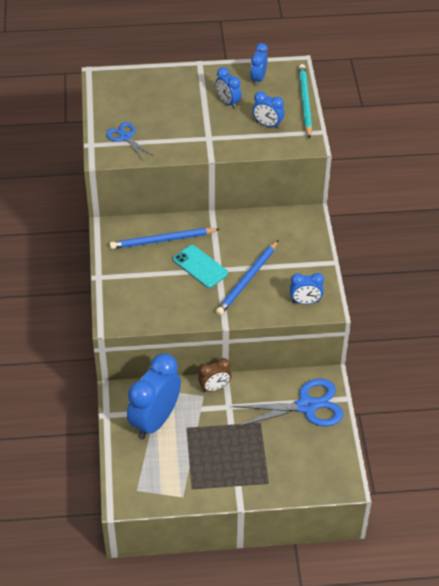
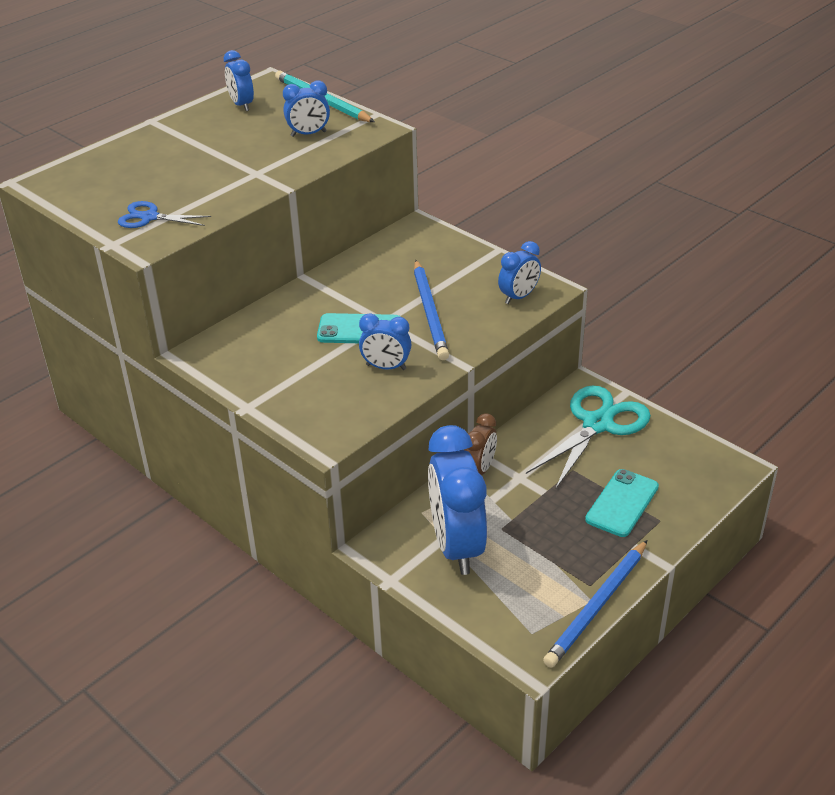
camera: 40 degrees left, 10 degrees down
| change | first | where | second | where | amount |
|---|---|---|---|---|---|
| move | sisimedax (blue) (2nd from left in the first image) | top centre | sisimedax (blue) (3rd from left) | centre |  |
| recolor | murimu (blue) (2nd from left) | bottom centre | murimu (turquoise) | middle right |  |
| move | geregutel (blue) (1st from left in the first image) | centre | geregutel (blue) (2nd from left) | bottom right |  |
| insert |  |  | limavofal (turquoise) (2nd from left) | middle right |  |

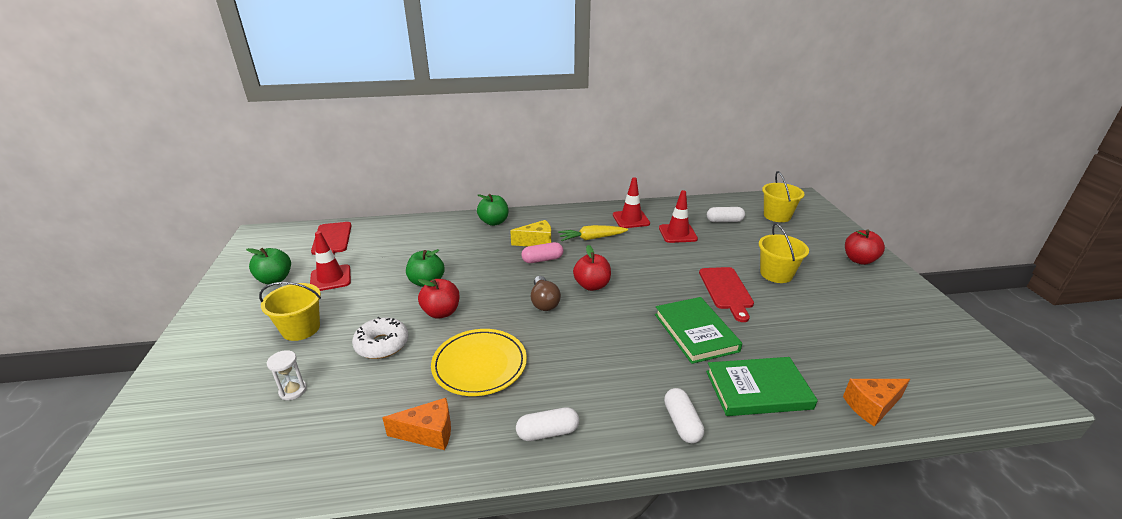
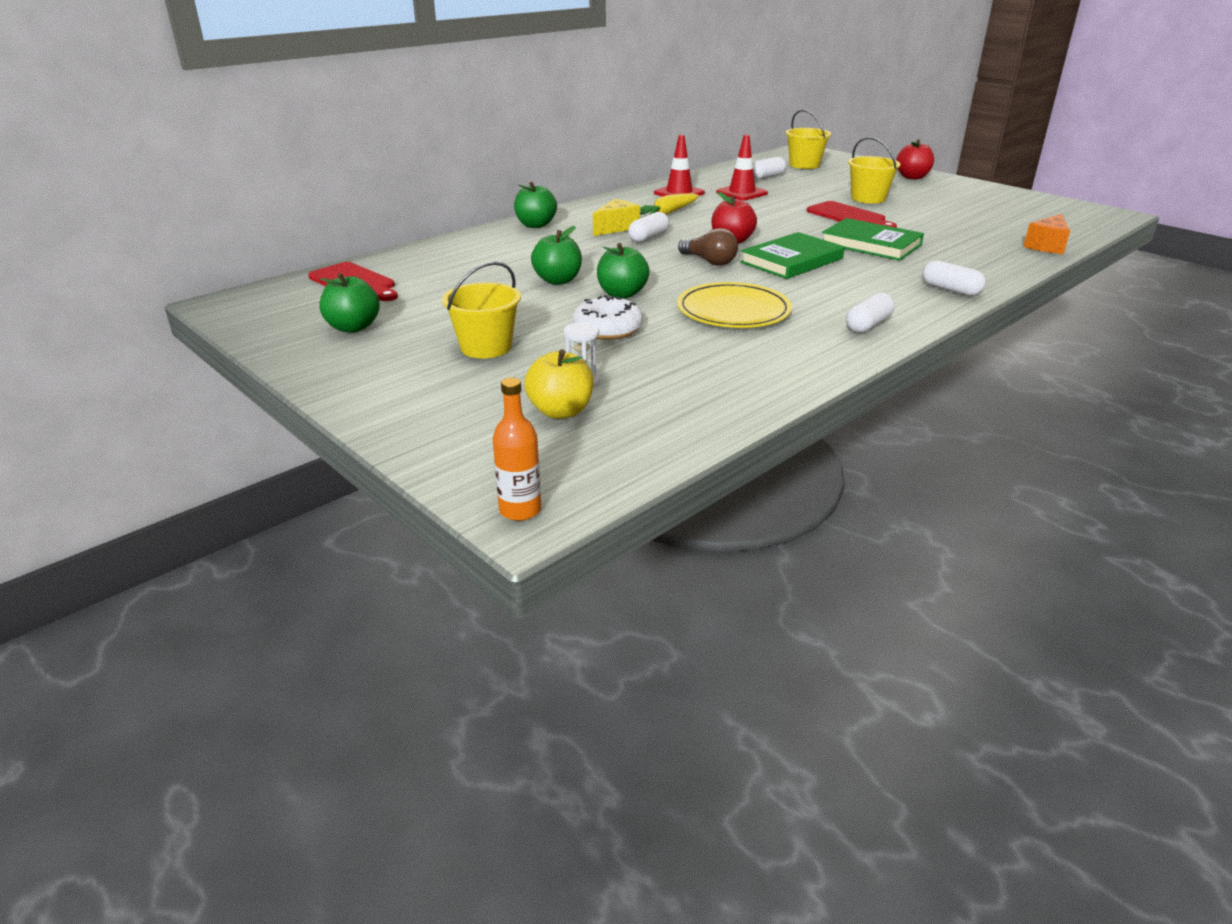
camera: 35 degrees left, 0 degrees up
| change | first | where | second | where | amount |
|---|---|---|---|---|---|
| insert |  |  | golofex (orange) | centre |  |
| insert |  |  | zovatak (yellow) | centre |  |
| recolor | zovatak (red) (1st from left) | centre | zovatak (green) (4th from left) | top centre |  |
| recolor | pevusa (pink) | centre | pevusa (white) (1st from left) | top centre |  |
| move | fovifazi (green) (2nd from left in the first image) | bottom right | fovifazi (green) (1st from left) | top centre |  |
| delete | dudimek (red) (1st from left) | middle left |  |  |  |
| delete | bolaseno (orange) (1st from left) | bottom centre |  |  |  |

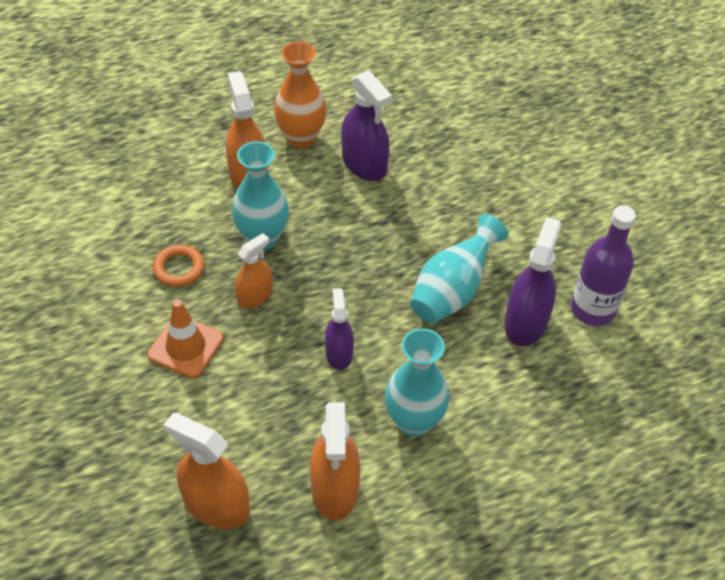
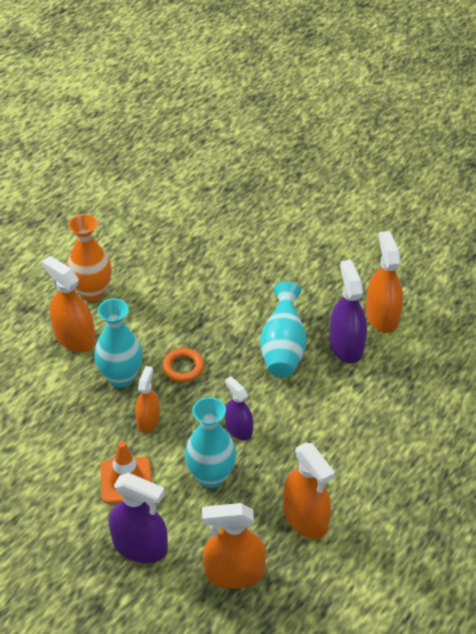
camera: 30 degrees left, 5 degrees down
| change | first | where | second | where | amount |
|---|---|---|---|---|---|
| move | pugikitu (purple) (2nd from left in the first image) | top centre | pugikitu (purple) (1st from left) | bottom left |  |
| move | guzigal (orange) | middle left |  | centre |  |
| move | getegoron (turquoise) (2nd from left) | centre |  | bottom centre |  |
| replace | golofex (purple) | middle right | pugikitu (orange) (5th from left) | middle right |  |

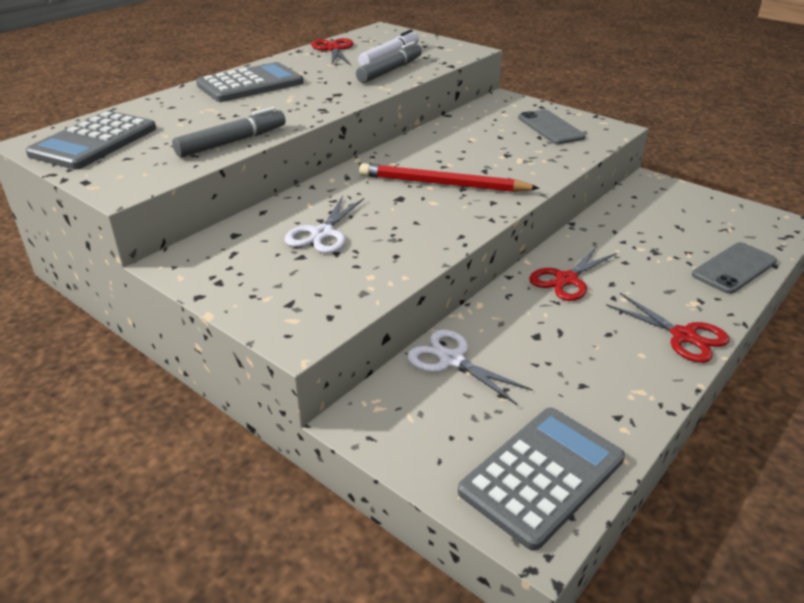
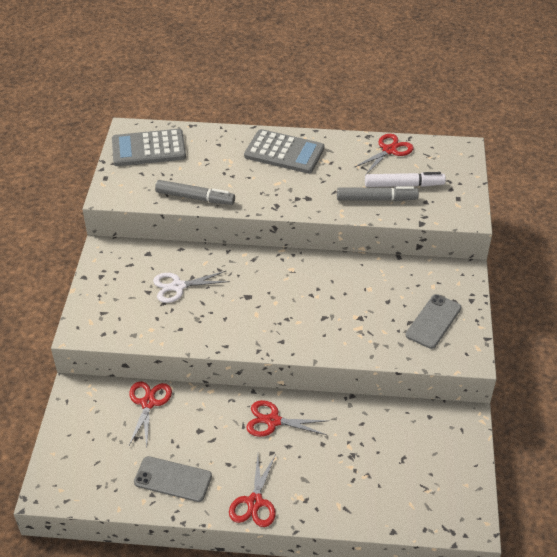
camera: 55 degrees right, 10 degrees up
| change | first | where | second | where | amount |
|---|---|---|---|---|---|
| recolor | murimu (white) (2nd from left) | centre | murimu (red) (1st from left) | bottom left |  |
| move | limavofal (grey) (2nd from left in the first image) | middle right | limavofal (grey) (1st from left) | bottom left |  |
| delete | geregutel (red) | top centre |  |  |  |
| delete | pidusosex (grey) (3rd from left) | bottom right |  |  |  |

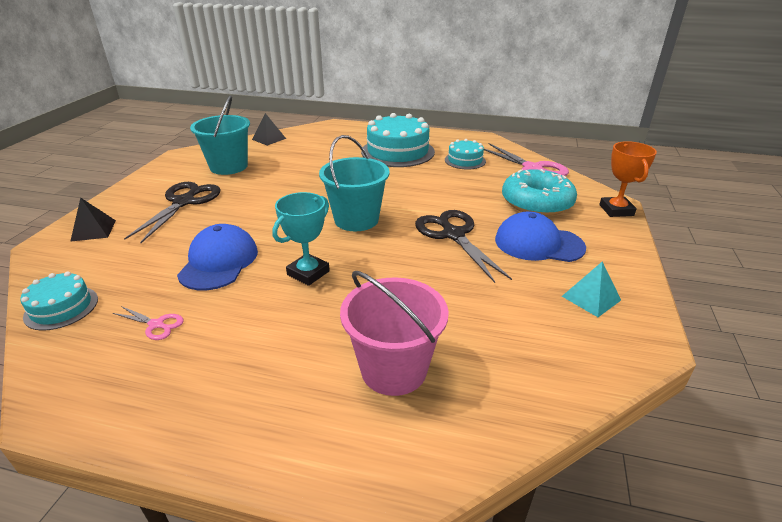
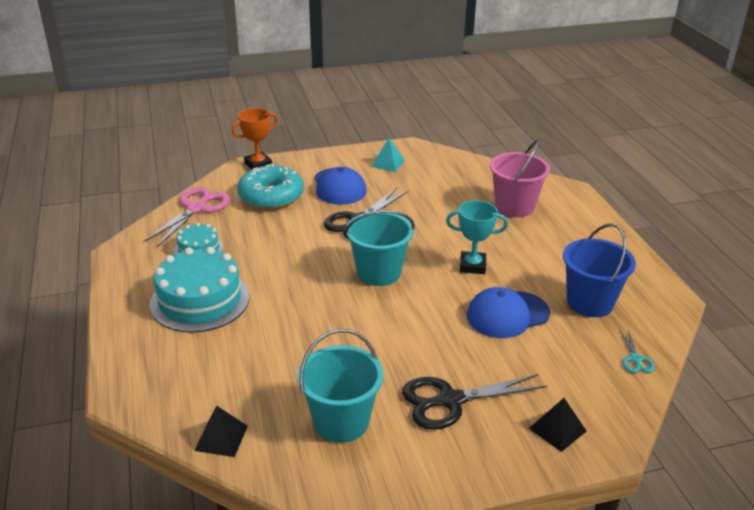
camera: 120 degrees left, 0 degrees up
| change | first | where | second | where | amount |
|---|---|---|---|---|---|
| replace | murimu (pink) (1st from left) | middle left | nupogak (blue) | middle right |  |
| replace | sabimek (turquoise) (1st from left) | middle left | murimu (turquoise) | bottom right |  |

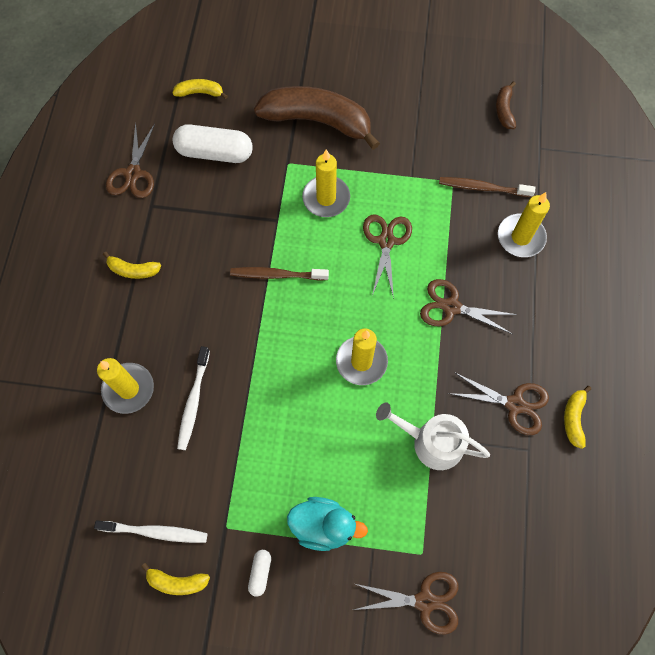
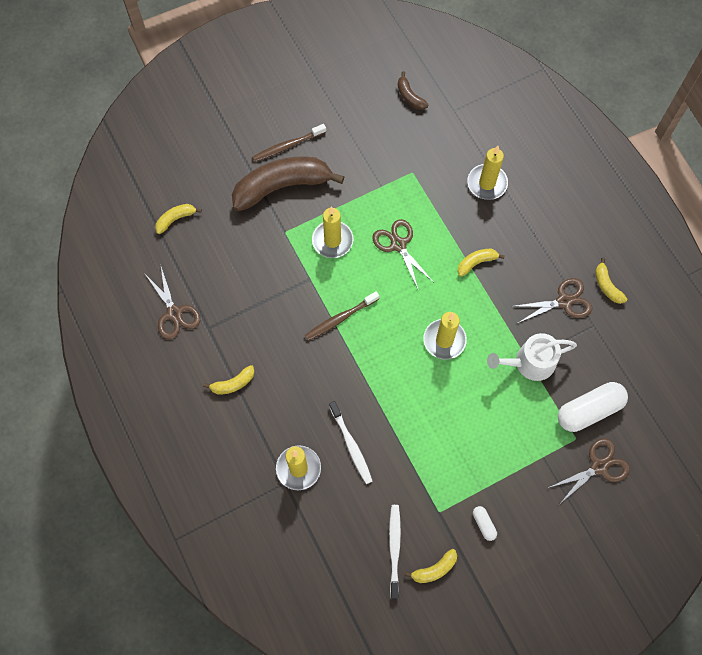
camera: 35 degrees left, 0 degrees up
| change | first | where | second | where | amount |
|---|---|---|---|---|---|
| move | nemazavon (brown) (2nd from left in the first image) | top right | nemazavon (brown) (1st from left) | top centre |  |
| rotate | nemazavon (white) (1st from left in the first image) | bottom left | nemazavon (white) (2nd from left) | bottom centre | 60 degrees counterclockwise |
| replace | murimu (brown) (4th from left) | middle right | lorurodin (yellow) (4th from left) | middle right |  |
| move | pevusa (white) (1st from left in the first image) | top left | pevusa (white) (2nd from left) | middle right |  |
| delete | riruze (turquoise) | bottom centre |  |  |  |

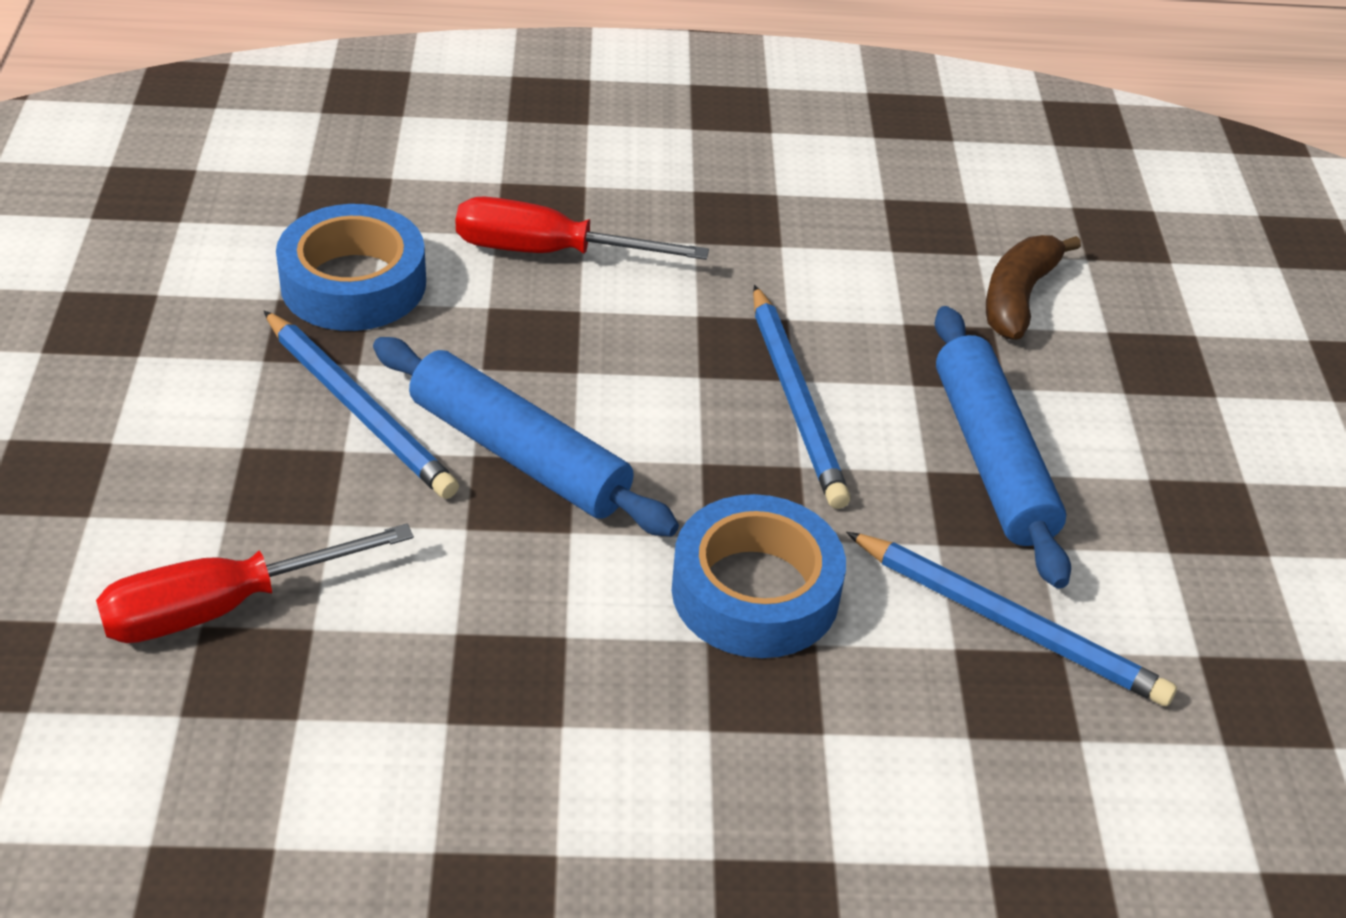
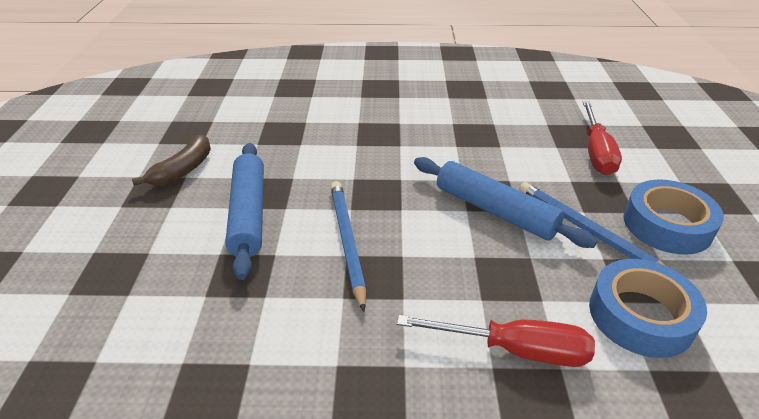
camera: 175 degrees left, 5 degrees down
| change | first | where | second | where | amount |
|---|---|---|---|---|---|
| move | lorurodin (brown) | top right |  | middle left |  |
| rotate | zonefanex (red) (1st from left in the first image) | middle left | zonefanex (red) (2nd from left) | top right | 120 degrees clockwise |
| move | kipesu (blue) (2nd from left) | centre |  | middle right |  |
| delete | geregutel (blue) (3rd from left) | bottom right |  |  |  |

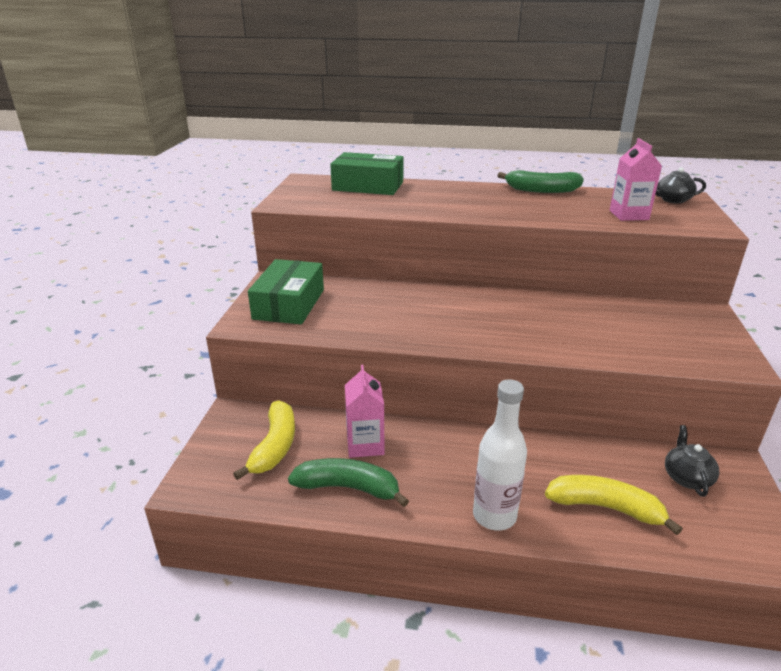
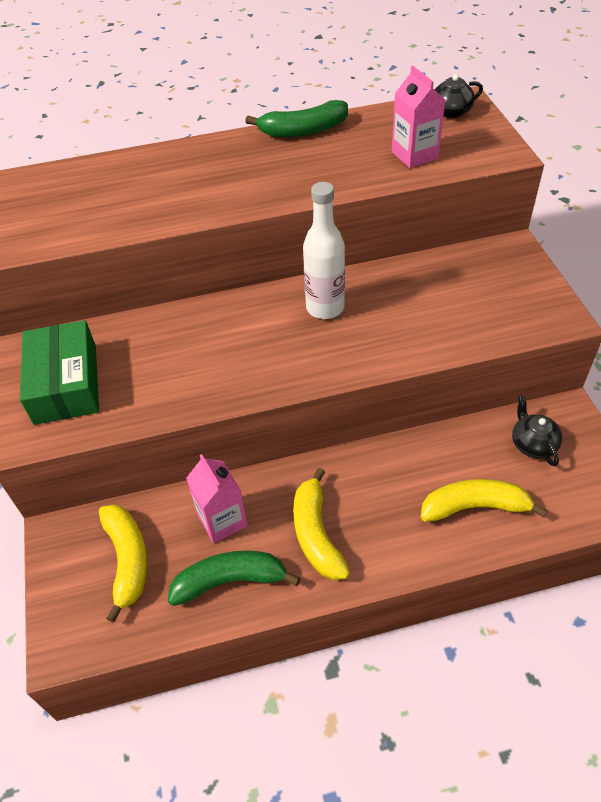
camera: 20 degrees left, 20 degrees up
| change | first | where | second | where | amount |
|---|---|---|---|---|---|
| insert |  |  | lorurodin (yellow) (2nd from left) | centre |  |
| move | golofex (white) | bottom centre |  | top centre |  |
| delete | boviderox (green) (2nd from left) | top centre |  |  |  |

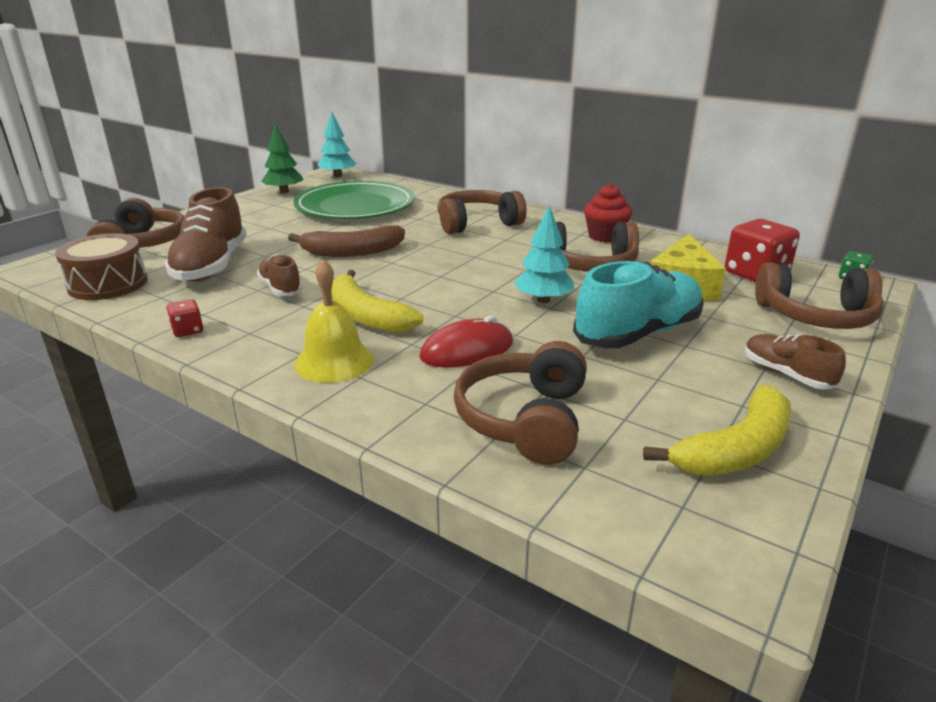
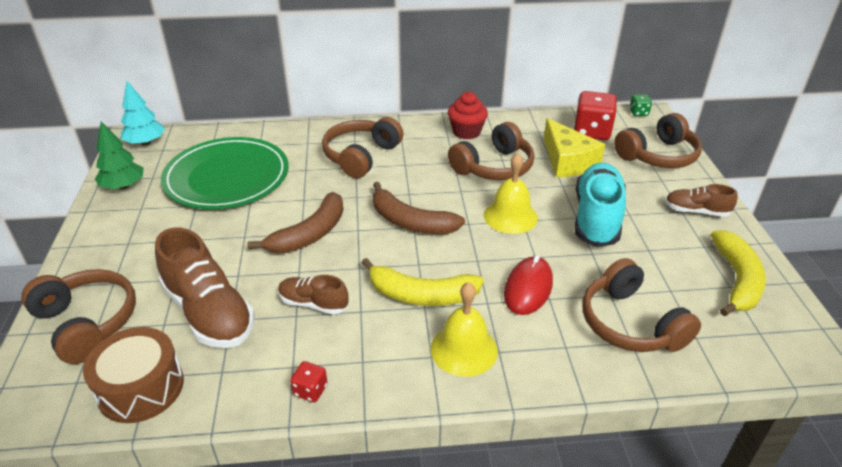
camera: 40 degrees left, 10 degrees up
| change | first | where | second | where | amount |
|---|---|---|---|---|---|
| insert |  |  | lorurodin (brown) (2nd from left) | centre |  |
| replace | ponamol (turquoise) (2nd from left) | centre | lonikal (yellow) (2nd from left) | centre |  |

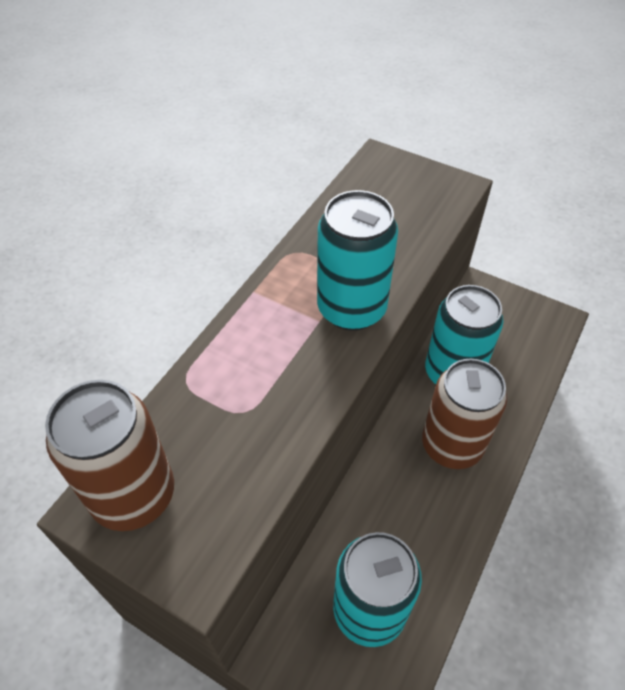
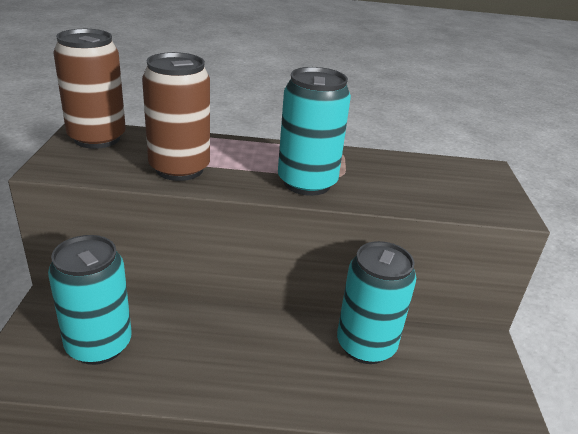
camera: 60 degrees right, 20 degrees down
| change | first | where | second | where | amount |
|---|---|---|---|---|---|
| move | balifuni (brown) (2nd from left) | middle right |  | top left |  |

